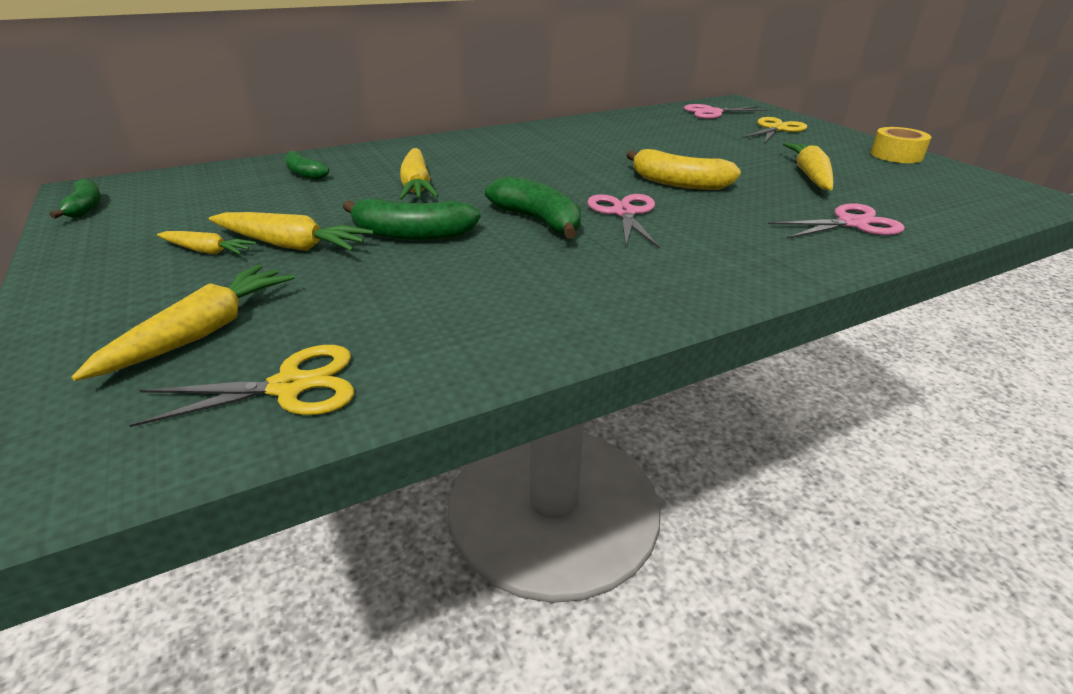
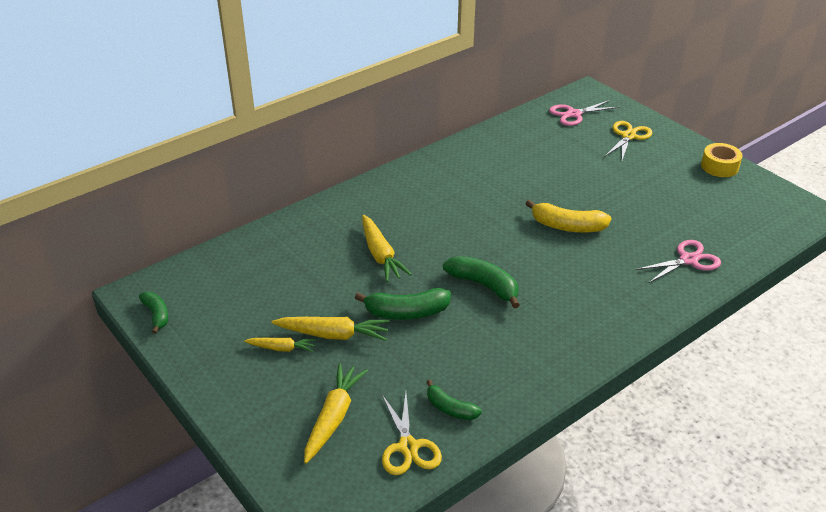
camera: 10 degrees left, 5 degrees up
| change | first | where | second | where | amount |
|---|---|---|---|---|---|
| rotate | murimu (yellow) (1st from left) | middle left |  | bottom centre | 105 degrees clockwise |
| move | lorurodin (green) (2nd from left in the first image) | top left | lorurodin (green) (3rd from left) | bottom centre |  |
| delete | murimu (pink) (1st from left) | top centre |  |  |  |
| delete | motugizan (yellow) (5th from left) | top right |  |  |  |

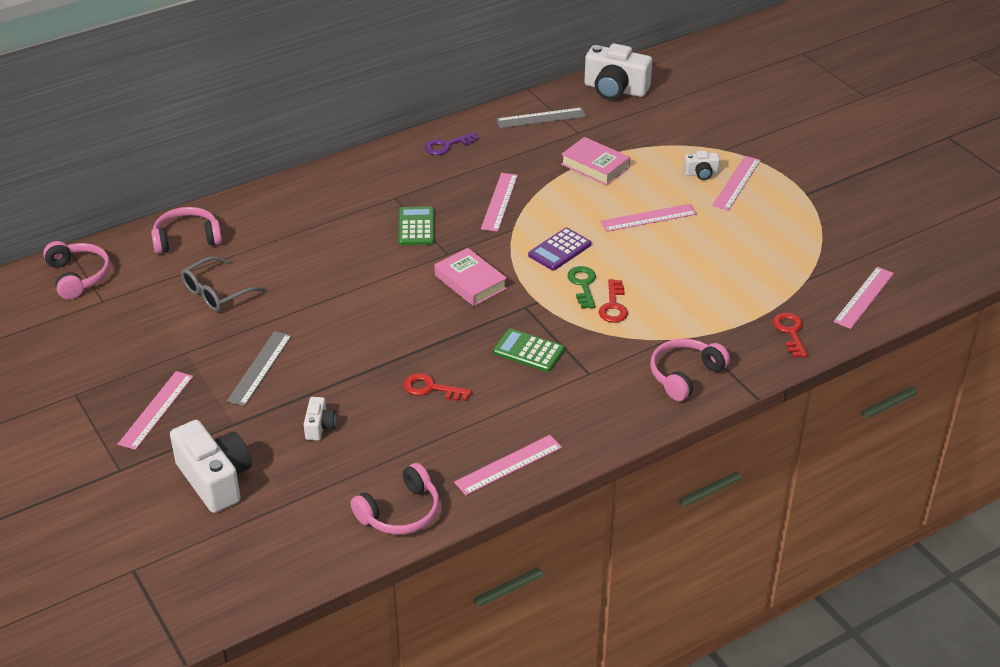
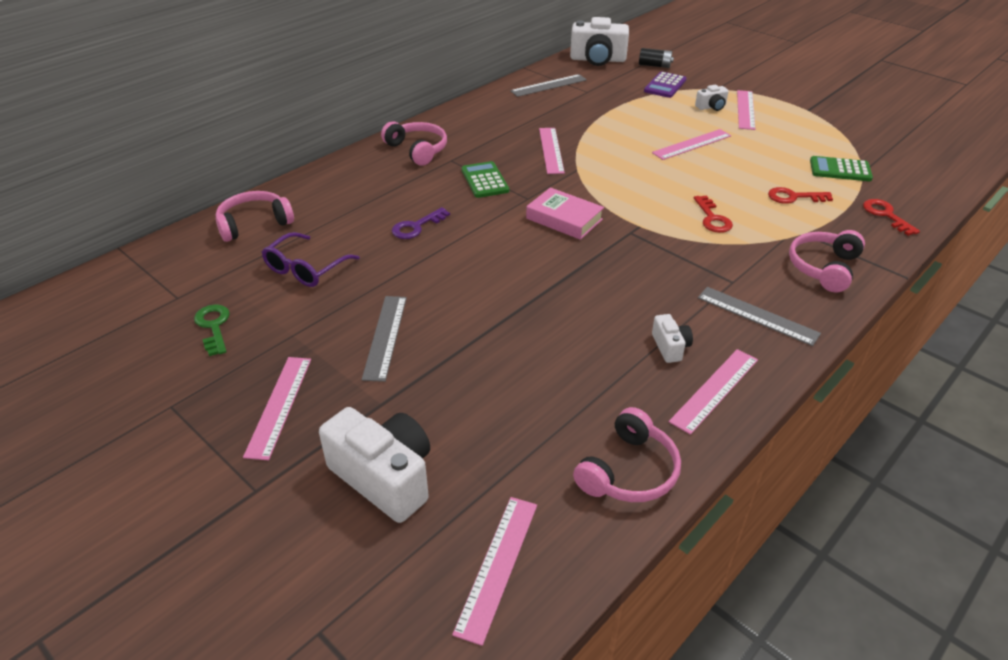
camera: 15 degrees left, 0 degrees up
| change | first | where | second | where | amount |
|---|---|---|---|---|---|
| move | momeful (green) | centre |  | middle left |  |
| recolor | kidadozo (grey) | middle left | kidadozo (purple) | middle left |  |
| move | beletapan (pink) (1st from left in the first image) | middle left | beletapan (pink) (2nd from left) | top centre |  |
| move | momeful (purple) | top centre |  | centre |  |
| move | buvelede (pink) (6th from left in the first image) | middle right | buvelede (pink) (2nd from left) | bottom centre |  |
| insert |  |  | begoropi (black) | top centre |  |
| move | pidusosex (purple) | centre |  | top centre |  |
| move | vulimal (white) (2nd from left in the first image) | middle left | vulimal (white) (3rd from left) | middle right |  |
| insert |  |  | buvelede (grey) (3rd from left) | middle right |  |
| move | momeful (red) (1st from left in the first image) | centre | momeful (red) (2nd from left) | top right |  |
| move | pidusosex (green) (2nd from left) | centre |  | top right |  |
| delete | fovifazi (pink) (2nd from left) | top centre |  |  |  |

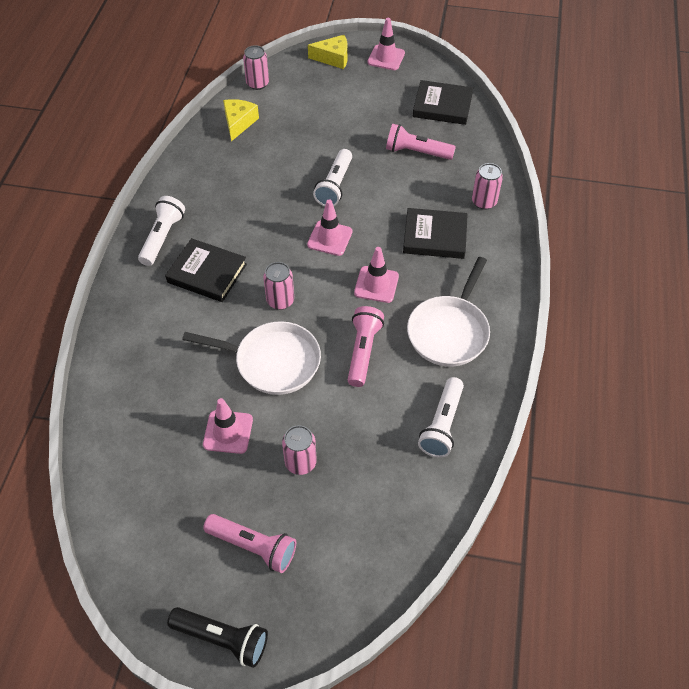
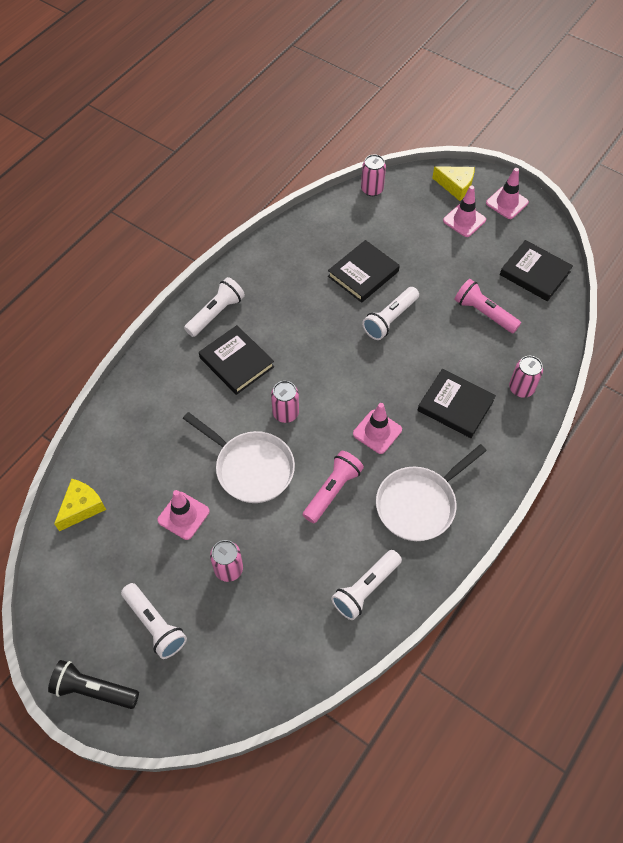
camera: 25 degrees right, 5 degrees up
| change | first | where | second | where | amount |
|---|---|---|---|---|---|
| rotate | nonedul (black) | bottom left |  | bottom left | 150 degrees clockwise |
| move | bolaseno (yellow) (1st from left) | top centre |  | middle left |  |
| recolor | nonedul (pink) (1st from left) | bottom centre | nonedul (white) (1st from left) | bottom left |  |
| insert |  |  | fovifazi (black) (2nd from left) | top centre |  |
| move | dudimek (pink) (2nd from left in the first image) | top centre | dudimek (pink) (3rd from left) | top right |  |

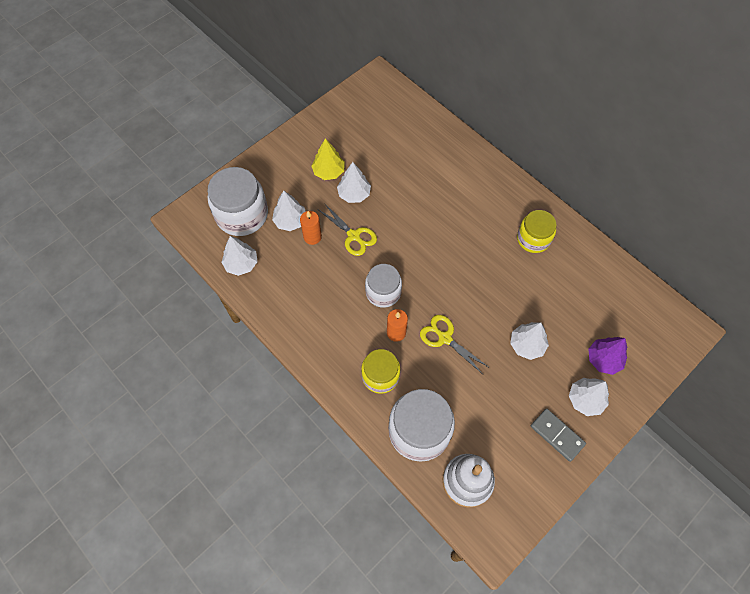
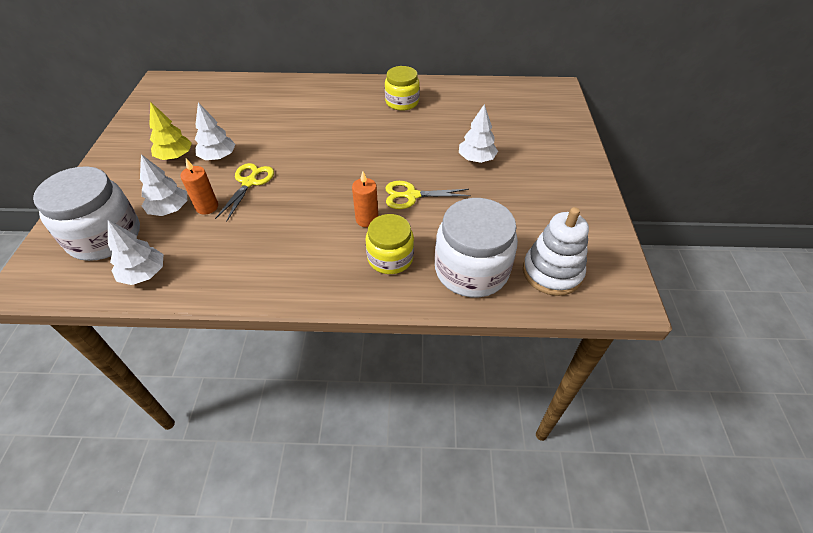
camera: 45 degrees left, 15 degrees down
| change | first | where | second | where | amount |
|---|---|---|---|---|---|
| rotate | murimu (yellow) (1st from left) | centre |  | middle left | 75 degrees counterclockwise |
| delete | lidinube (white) (2nd from left) | centre |  |  |  |
| delete | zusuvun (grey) | bottom right |  |  |  |
| delete | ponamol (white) (5th from left) | bottom right |  |  |  |
| delete | ponamol (purple) | middle right |  |  |  |

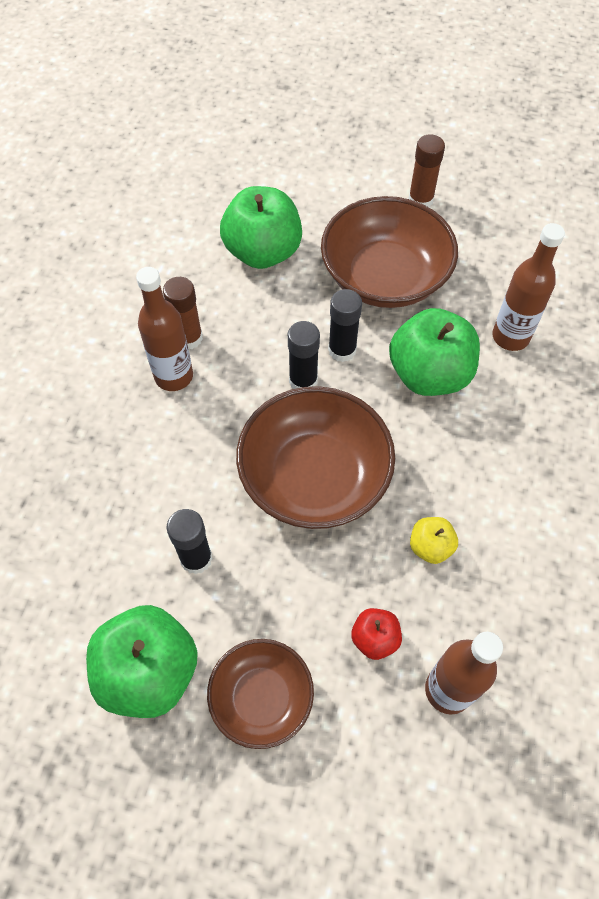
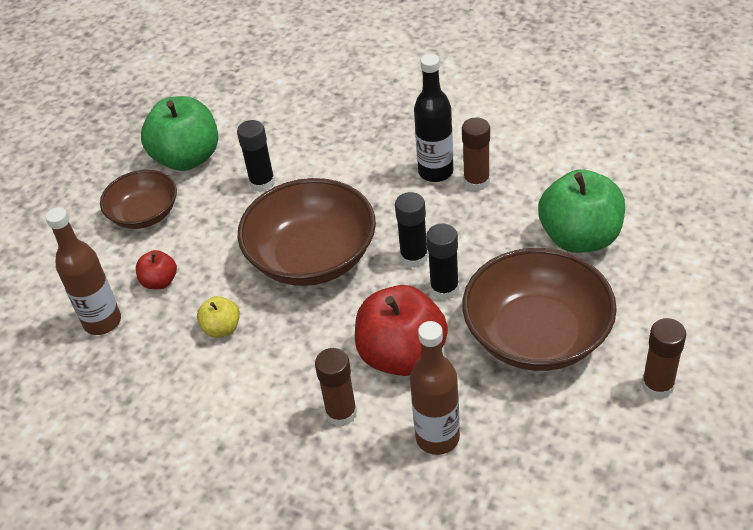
camera: 105 degrees right, 15 degrees down
| change | first | where | second | where | amount |
|---|---|---|---|---|---|
| insert |  |  | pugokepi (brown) (1st from left) | bottom centre |  |
| recolor | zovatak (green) (3rd from left) | middle right | zovatak (red) (2nd from left) | centre |  |
| recolor | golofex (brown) (1st from left) | middle left | golofex (black) | top centre |  |

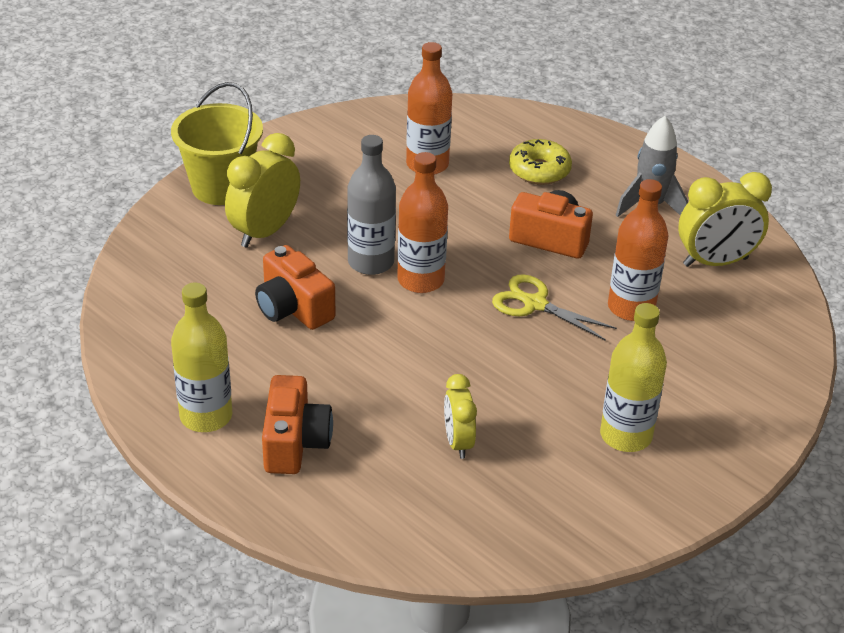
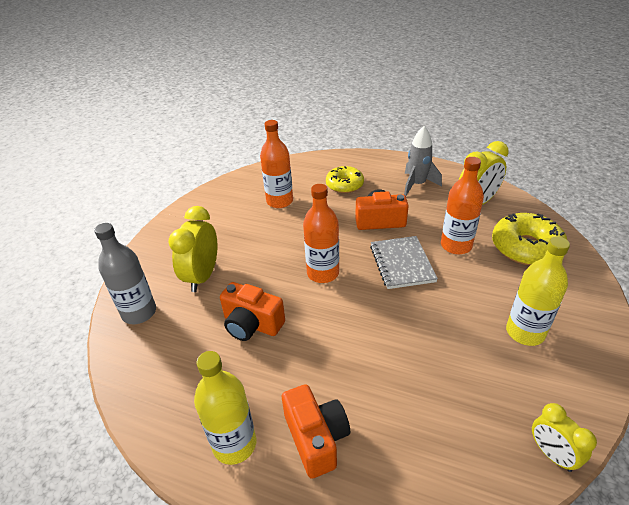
camera: 20 degrees left, 0 degrees up
| change | first | where | second | where | amount |
|---|---|---|---|---|---|
| move | golofex (grey) | top centre |  | middle left |  |
| replace | murimu (yellow) | centre | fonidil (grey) | centre |  |
| insert |  |  | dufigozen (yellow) (2nd from left) | middle right |  |
| move | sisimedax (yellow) (2nd from left in the first image) | centre | sisimedax (yellow) (3rd from left) | bottom right |  |
| delete | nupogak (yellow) | top left |  |  |  |

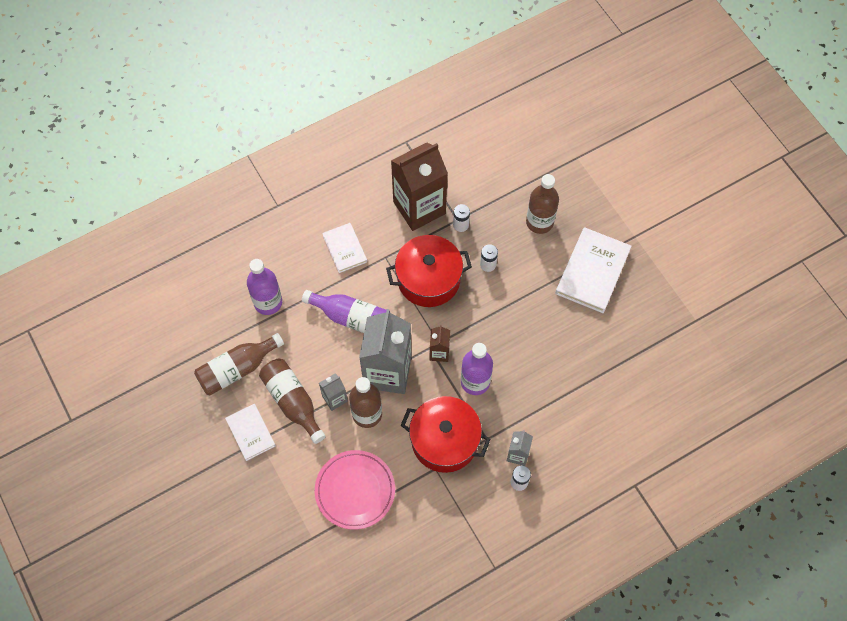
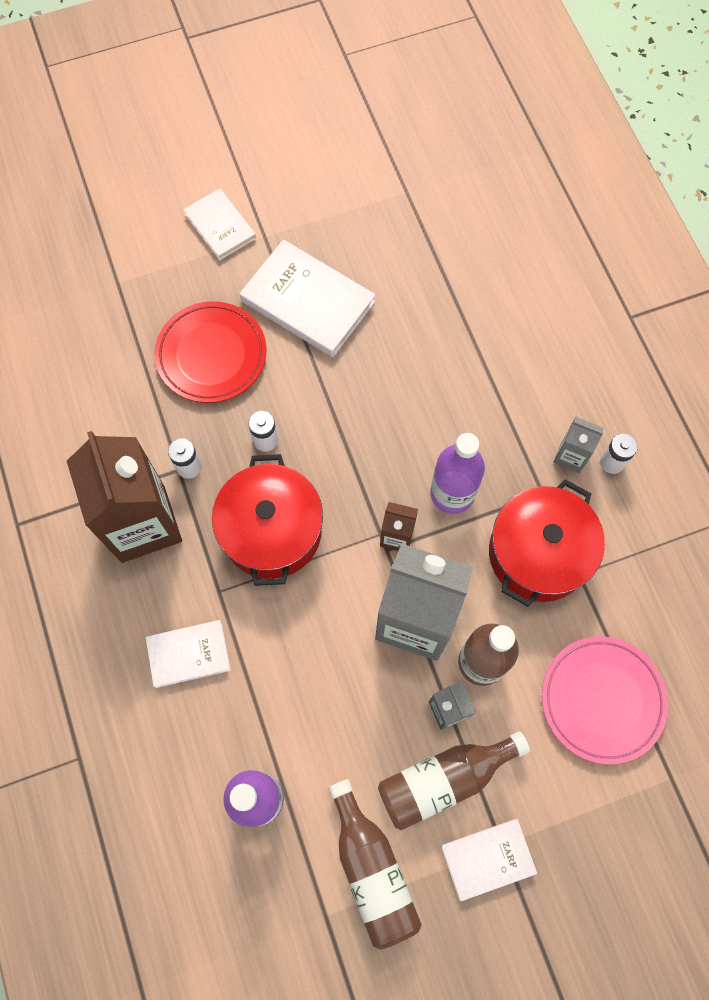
camera: 80 degrees left, 5 degrees up
| change | first | where | second | where | amount |
|---|---|---|---|---|---|
| replace | golofex (brown) (4th from left) | top centre | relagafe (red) | middle left |  |
| insert |  |  | fovifazi (white) (2nd from left) | top left |  |
| delete | golofex (purple) (2nd from left) | centre |  |  |  |

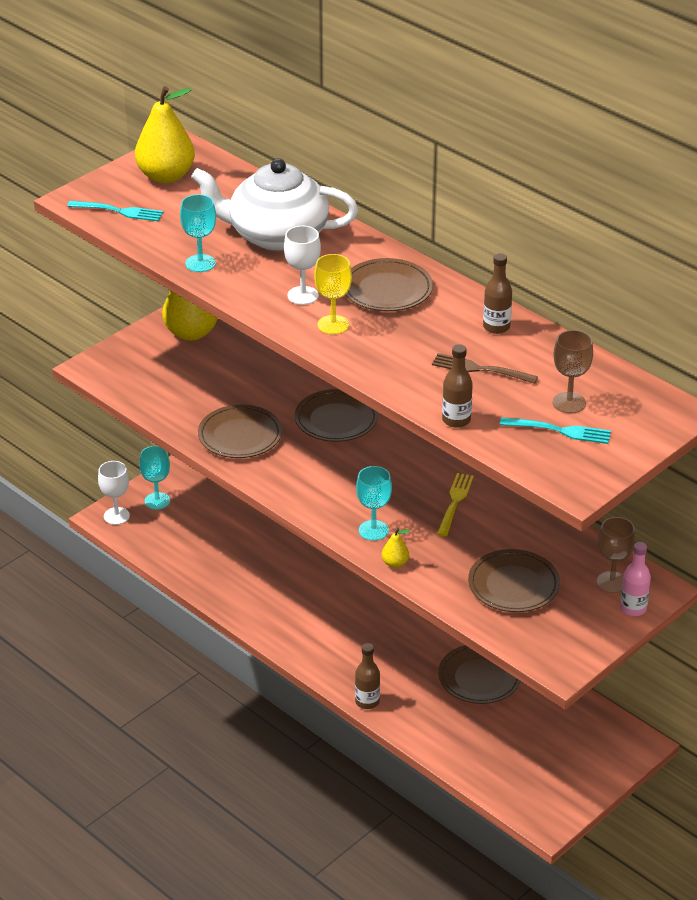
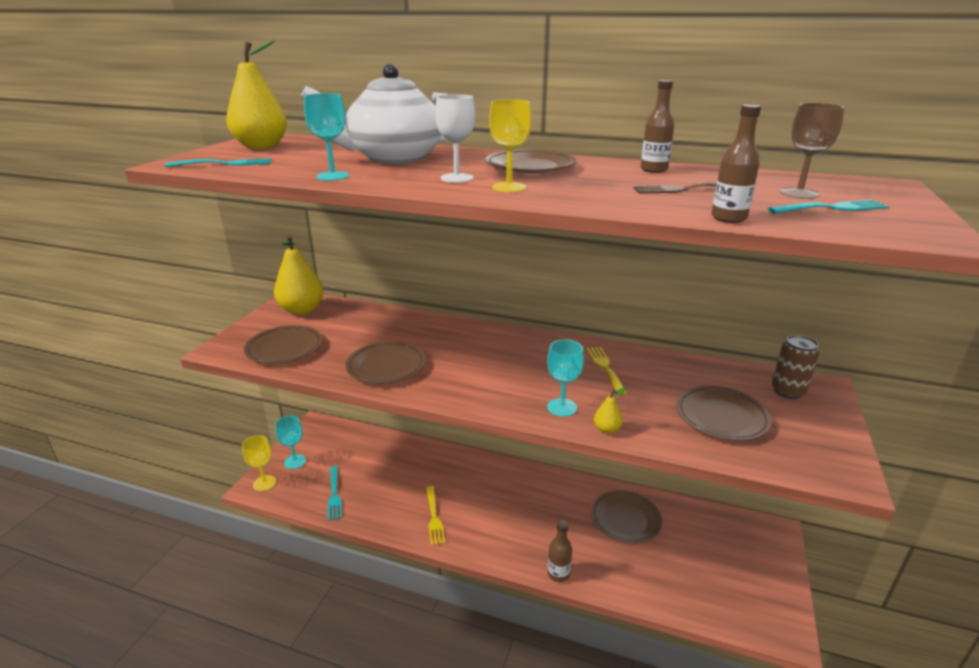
camera: 25 degrees left, 10 degrees down
| change | first | where | second | where | amount |
|---|---|---|---|---|---|
| recolor | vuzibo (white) (1st from left) | middle left | vuzibo (yellow) (1st from left) | bottom left |  |
| move | relagafe (brown) (2nd from left in the first image) | centre | relagafe (brown) (1st from left) | middle left |  |
| insert |  |  | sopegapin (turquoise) (2nd from left) | bottom centre |  |
| insert |  |  | sopegapin (yellow) (1st from left) | bottom centre |  |
| replace | vuzibo (brown) (2nd from left) | middle right | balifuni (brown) | middle right |  |
| delete | golofex (pink) | middle right |  |  |  |

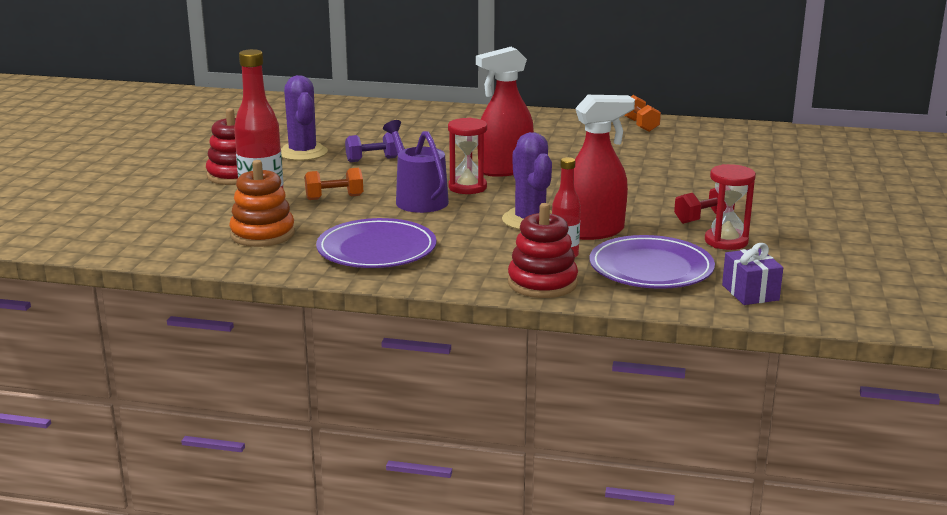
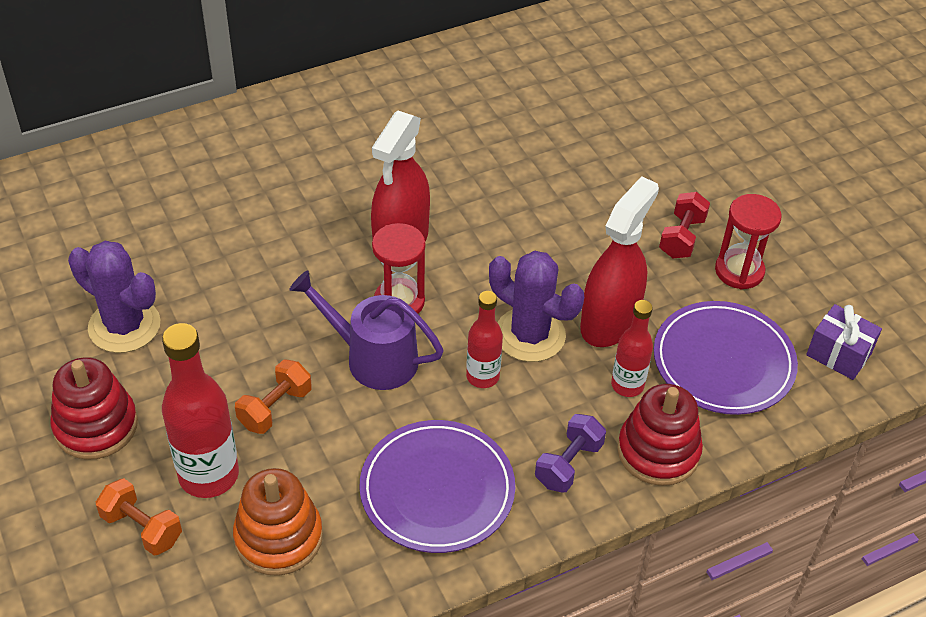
camera: 40 degrees left, 25 degrees up
| change | first | where | second | where | amount |
|---|---|---|---|---|---|
| move | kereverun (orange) (2nd from left in the first image) | top right | kereverun (orange) (1st from left) | bottom left |  |
| insert |  |  | golofex (red) (2nd from left) | centre |  |
| move | kereverun (purple) | top centre |  | bottom centre |  |

